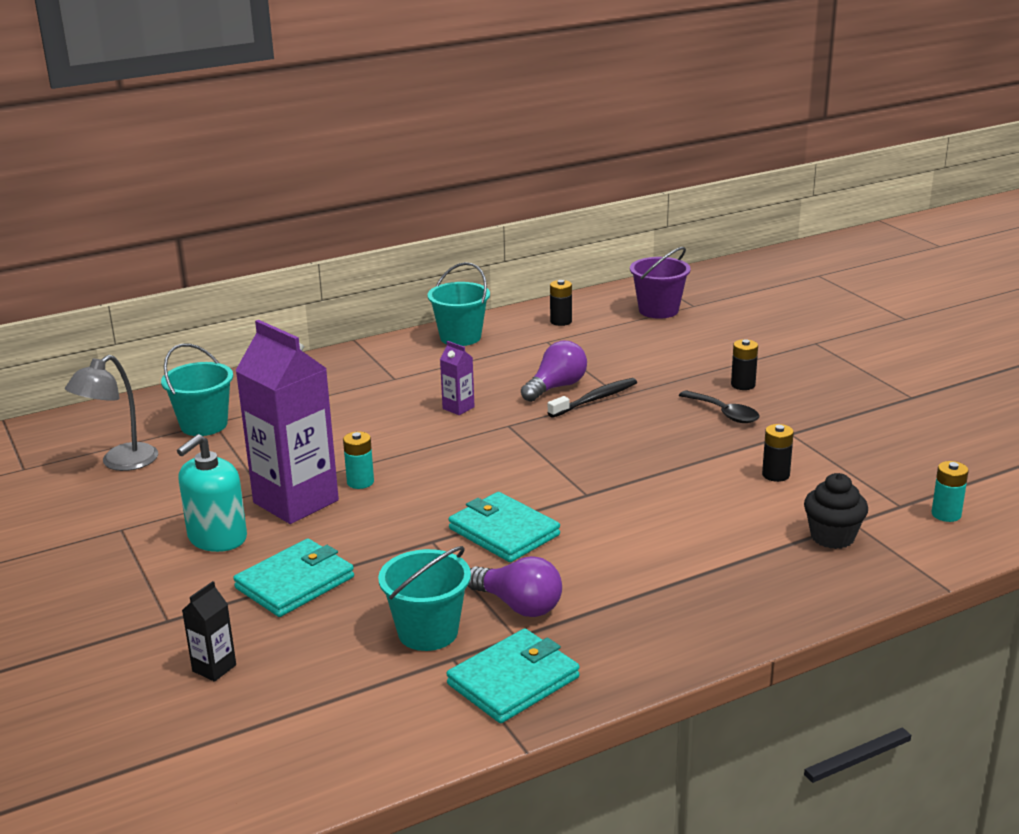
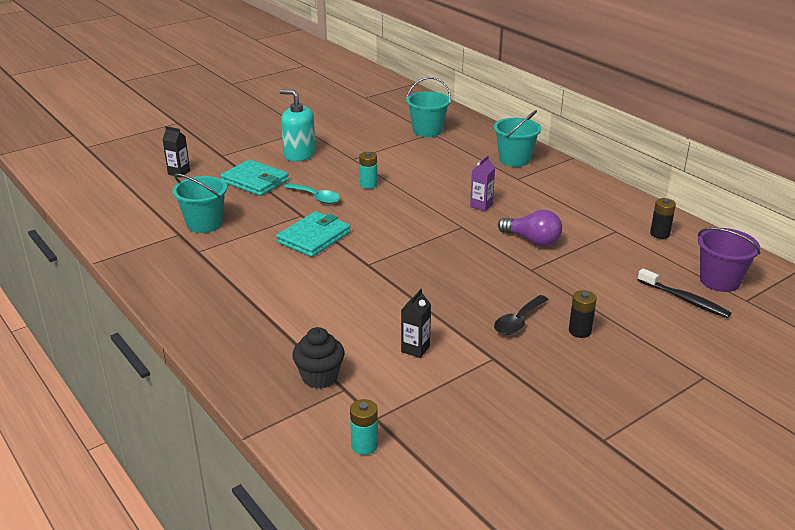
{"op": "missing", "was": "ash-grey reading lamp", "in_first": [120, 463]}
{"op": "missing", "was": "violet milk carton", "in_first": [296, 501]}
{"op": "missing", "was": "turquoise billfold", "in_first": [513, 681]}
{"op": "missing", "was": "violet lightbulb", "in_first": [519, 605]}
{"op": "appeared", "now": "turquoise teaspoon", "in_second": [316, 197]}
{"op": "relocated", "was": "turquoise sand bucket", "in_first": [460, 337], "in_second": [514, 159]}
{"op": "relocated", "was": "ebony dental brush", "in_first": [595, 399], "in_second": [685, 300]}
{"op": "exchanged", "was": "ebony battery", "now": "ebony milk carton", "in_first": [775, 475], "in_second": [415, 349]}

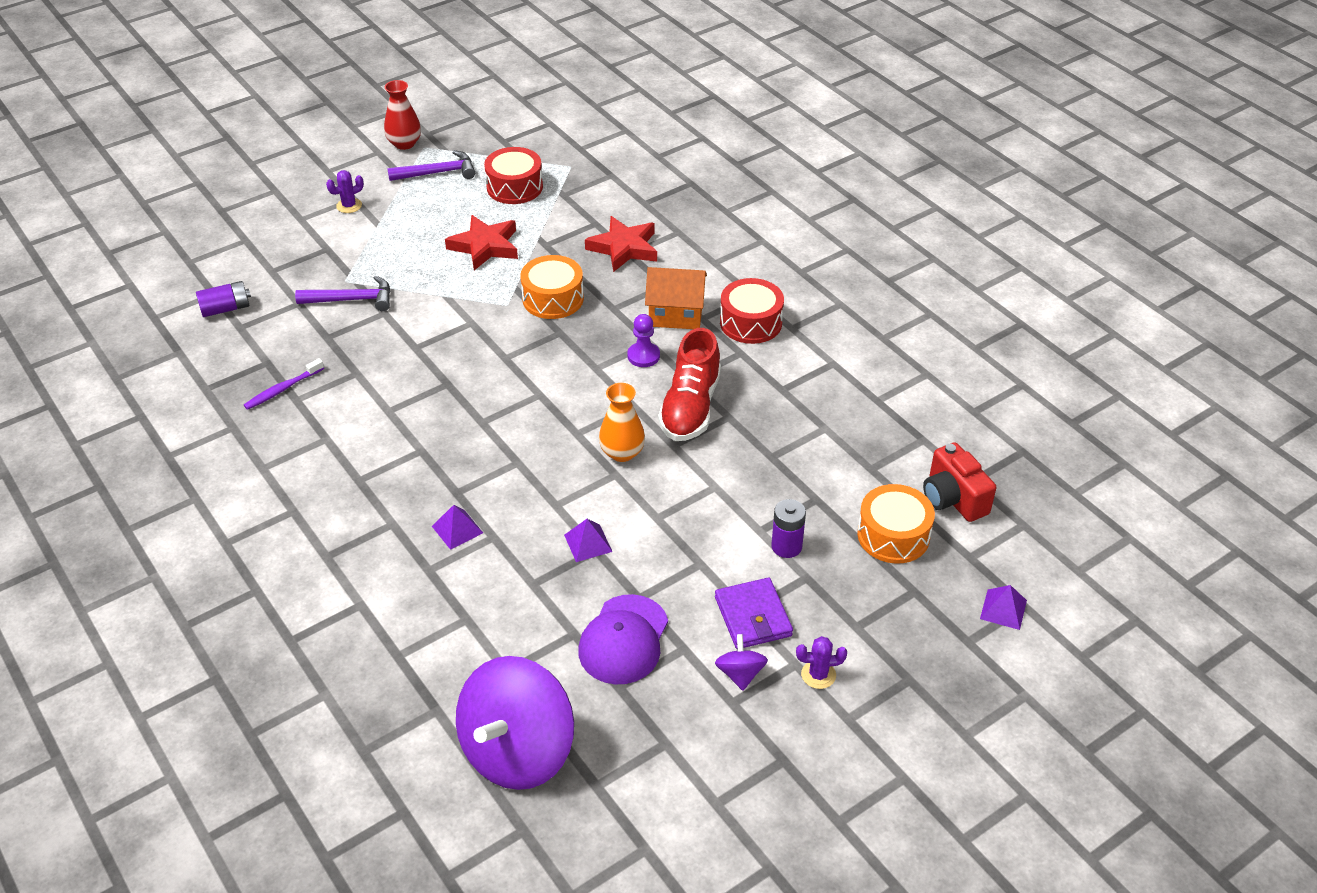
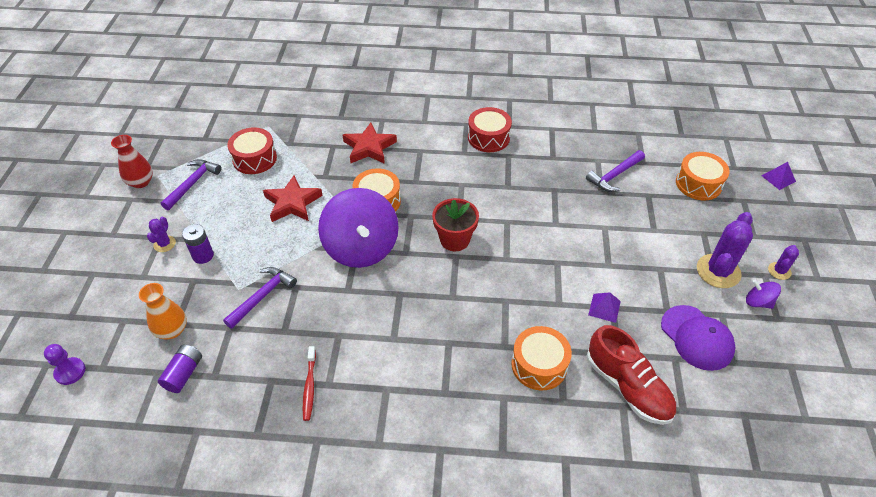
{"op": "missing", "was": "orange house", "in_first": [676, 314]}
{"op": "missing", "was": "crimson compact camera", "in_first": [953, 499]}
{"op": "appeared", "now": "crimson flower pot", "in_second": [454, 240]}
{"op": "appeared", "now": "violet hammer", "in_second": [614, 175]}
{"op": "relocated", "was": "violet toy top", "in_first": [518, 751], "in_second": [361, 247]}
{"op": "relocated", "was": "orange vase", "in_first": [622, 452], "in_second": [172, 330]}
{"op": "relocated", "was": "violet chess pawn", "in_first": [643, 356], "in_second": [70, 372]}
{"op": "relocated", "was": "crimson lace-up shoe", "in_first": [690, 407], "in_second": [627, 387]}
{"op": "relocated", "was": "violet battery", "in_first": [786, 546], "in_second": [203, 255]}
{"op": "exchanged", "was": "violet pyramid shape", "now": "orange snare drum", "in_first": [457, 529], "in_second": [539, 365]}
{"op": "exchanged", "was": "violet billfold", "now": "violet prickly plant", "in_first": [753, 617], "in_second": [718, 271]}
{"op": "colour", "was": "violet dental brush", "now": "crimson dental brush", "in_first": [283, 389], "in_second": [309, 386]}

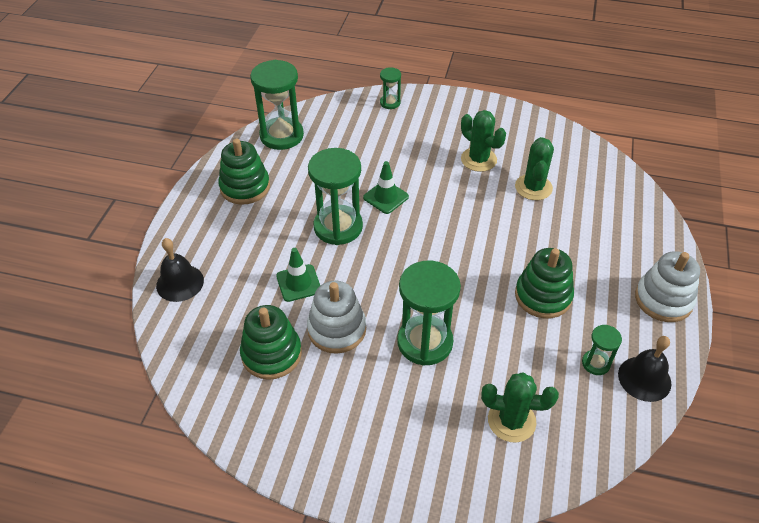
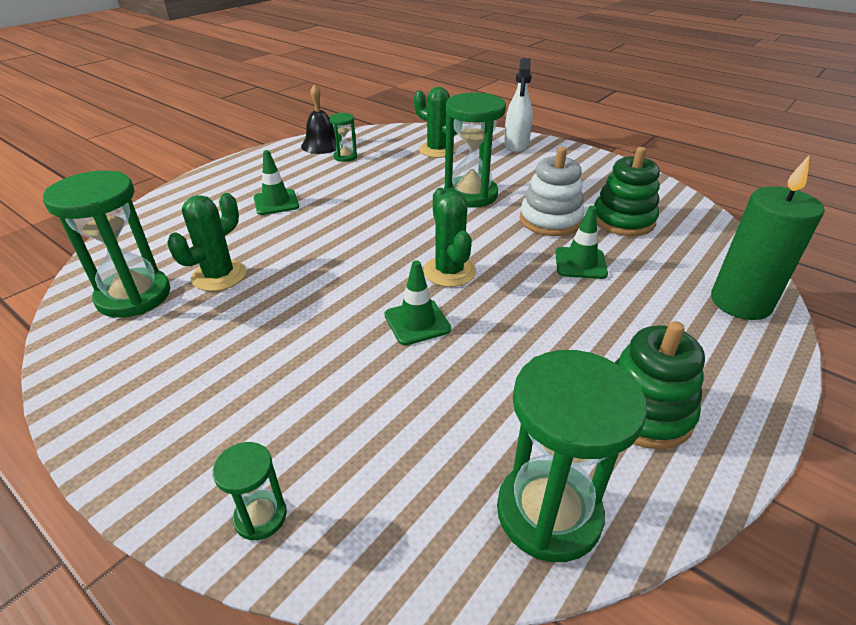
{"op": "missing", "was": "green stacking toy", "in_first": [543, 296]}
{"op": "missing", "was": "white stacking toy", "in_first": [663, 300]}
{"op": "appeared", "now": "green traffic cone", "in_second": [276, 202]}
{"op": "appeared", "now": "white sprayer", "in_second": [516, 145]}
{"op": "relocated", "was": "green sand timer", "in_first": [338, 227], "in_second": [134, 296]}
{"op": "relocated", "was": "green prickly plant", "in_first": [478, 159], "in_second": [449, 271]}
{"op": "exchanged", "was": "ebony hand bell", "now": "green pillar candle", "in_first": [180, 283], "in_second": [740, 302]}

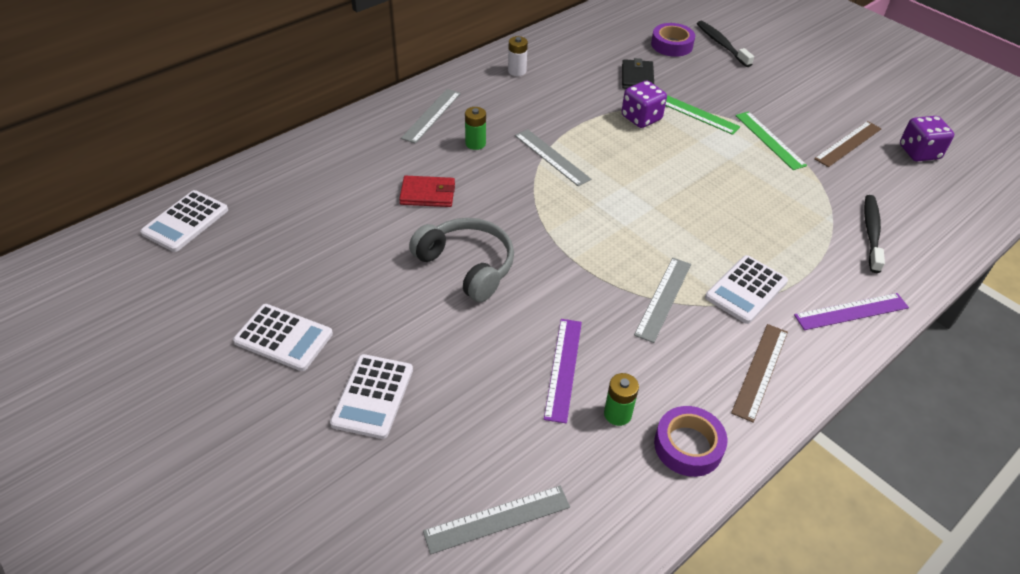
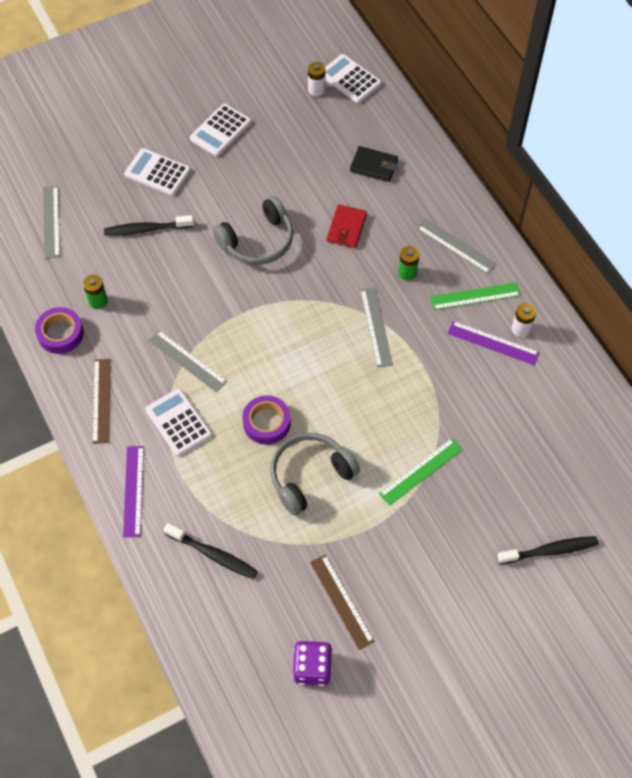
{"op": "missing", "was": "violet game die", "in_first": [641, 118]}
{"op": "appeared", "now": "ebony dental brush", "in_second": [146, 229]}
{"op": "appeared", "now": "ash-grey over-ear headphones", "in_second": [310, 476]}
{"op": "appeared", "now": "white battery", "in_second": [316, 90]}
{"op": "relocated", "was": "violet measuring stick", "in_first": [563, 368], "in_second": [493, 343]}
{"op": "relocated", "was": "ebony billfold", "in_first": [637, 77], "in_second": [374, 166]}
{"op": "relocated", "was": "violet sticky tape", "in_first": [672, 45], "in_second": [266, 423]}
{"op": "relocated", "was": "green measuring stick", "in_first": [769, 140], "in_second": [475, 296]}
{"op": "spun", "was": "ash-grey measuring stick", "in_first": [551, 157], "in_second": [376, 327], "clockwise": -75}
{"op": "spun", "was": "dark brown measuring stick", "in_first": [760, 371], "in_second": [101, 400], "clockwise": 45}

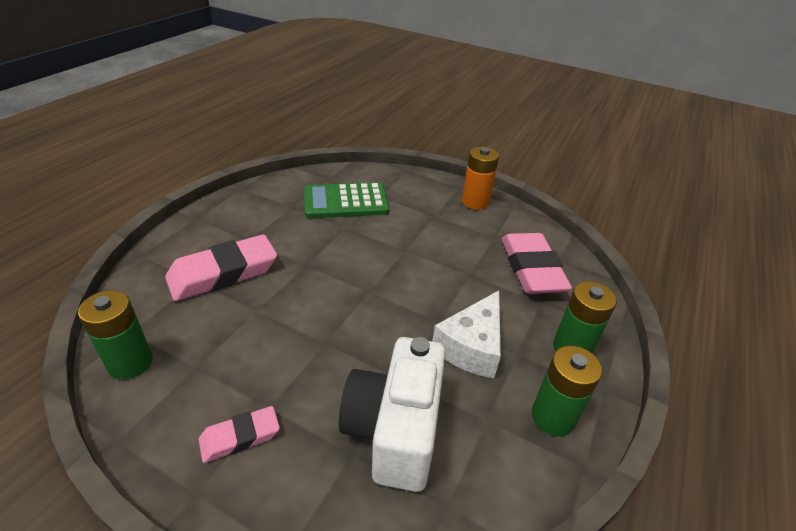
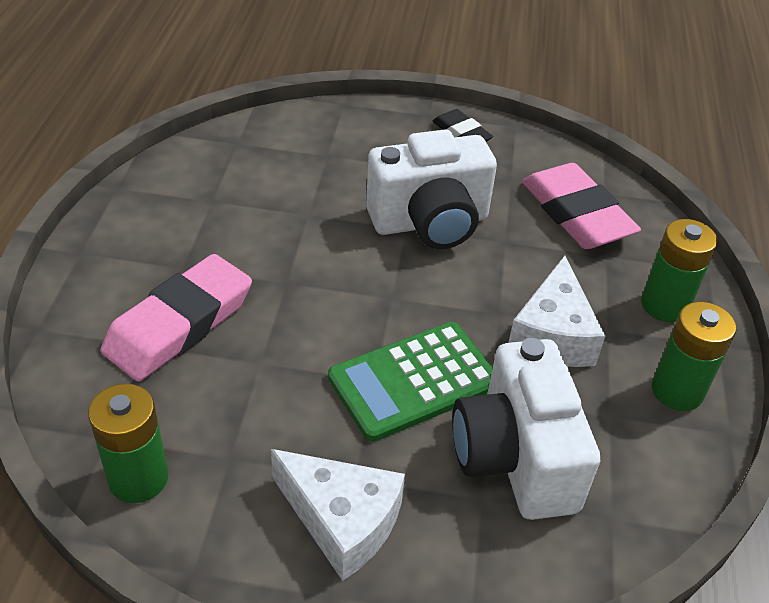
{"op": "appeared", "now": "white compact camera", "in_second": [430, 222]}
{"op": "relocated", "was": "green calculator", "in_first": [345, 201], "in_second": [414, 381]}
{"op": "exchanged", "was": "rosy eraser", "now": "white cheese wedge", "in_first": [240, 437], "in_second": [342, 521]}
{"op": "exchanged", "was": "orange battery", "now": "ebony eraser", "in_first": [475, 202], "in_second": [461, 133]}

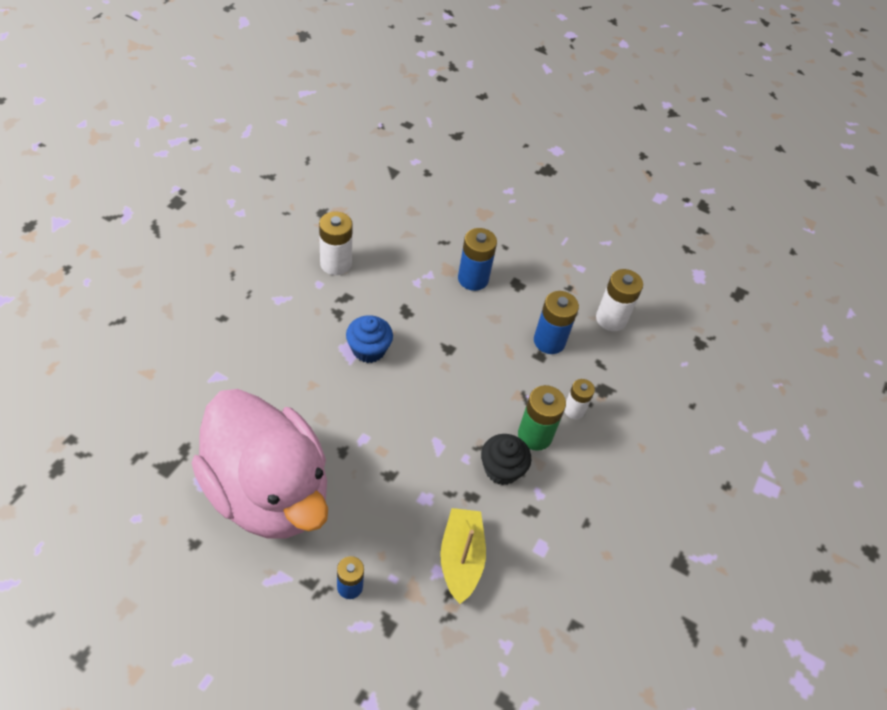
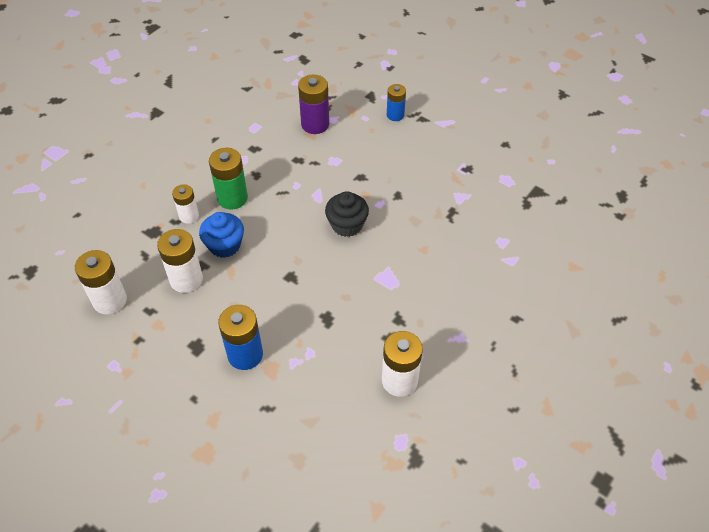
{"op": "missing", "was": "rosy toy duck", "in_first": [268, 492]}
{"op": "relocated", "was": "cobalt fairy cake", "in_first": [368, 349], "in_second": [224, 245]}
{"op": "relocated", "was": "ebony fairy cake", "in_first": [502, 469], "in_second": [347, 225]}
{"op": "exchanged", "was": "bright yellow boat", "now": "violet battery", "in_first": [461, 559], "in_second": [315, 124]}
{"op": "colour", "was": "cobalt battery", "now": "white battery", "in_first": [549, 341], "in_second": [186, 279]}

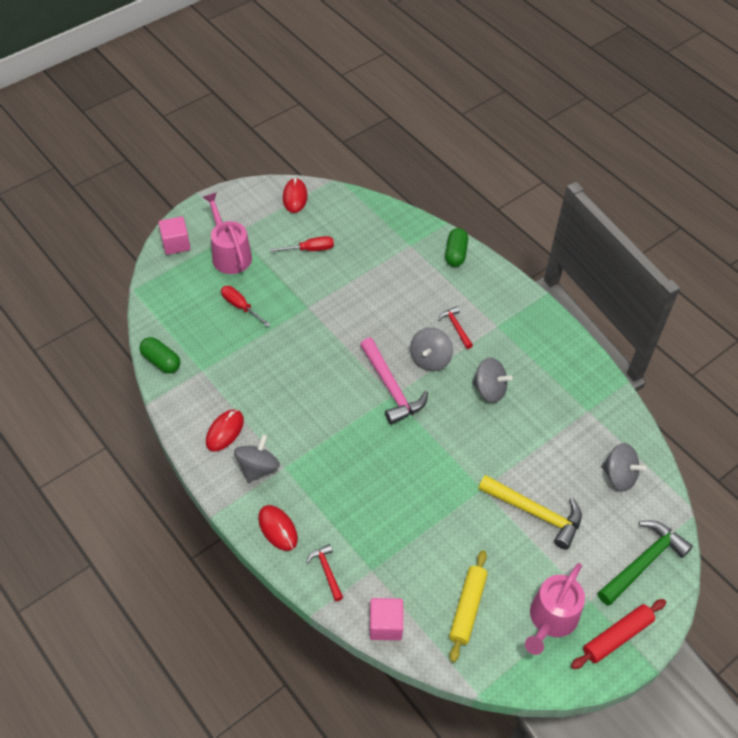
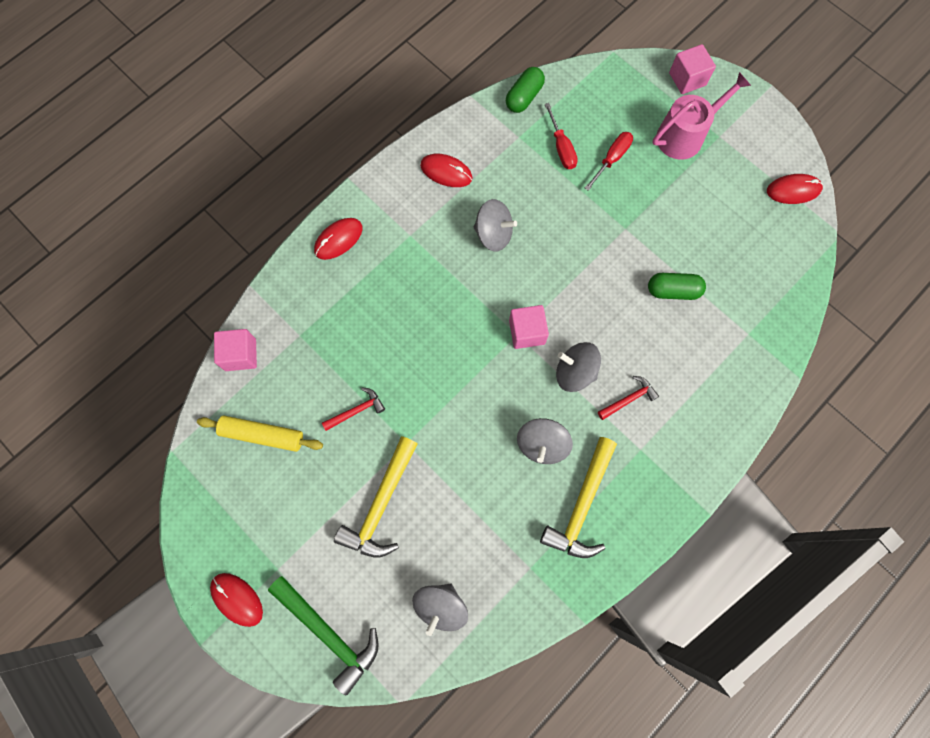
{"op": "missing", "was": "rosy watering can", "in_first": [551, 619]}
{"op": "appeared", "now": "bright yellow hammer", "in_second": [581, 505]}
{"op": "relocated", "was": "ash-grey toy top", "in_first": [258, 468], "in_second": [493, 234]}
{"op": "relocated", "was": "crimson hand screwdriver", "in_first": [310, 249], "in_second": [561, 147]}
{"op": "relocated", "was": "crimson hammer", "in_first": [326, 571], "in_second": [356, 410]}
{"op": "relocated", "was": "green capsule", "in_first": [455, 254], "in_second": [673, 291]}
{"op": "exchanged", "was": "rosy hammer", "now": "rosy solid cube", "in_first": [391, 388], "in_second": [527, 332]}
{"op": "exchanged", "was": "crimson rolling pin", "now": "crimson PC mouse", "in_first": [617, 637], "in_second": [237, 599]}

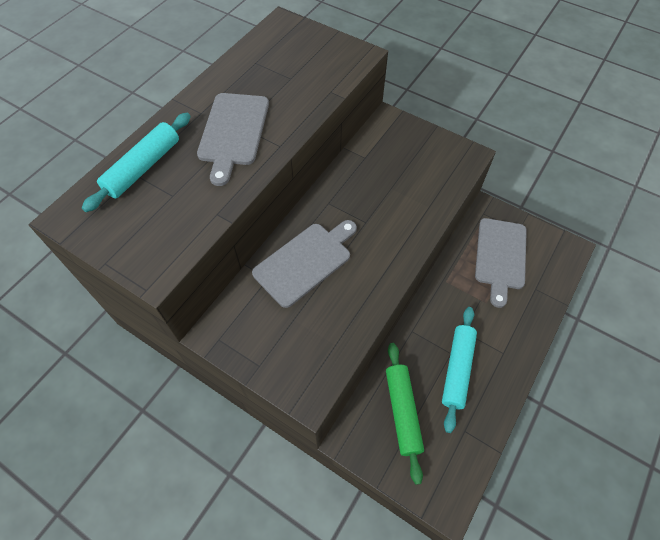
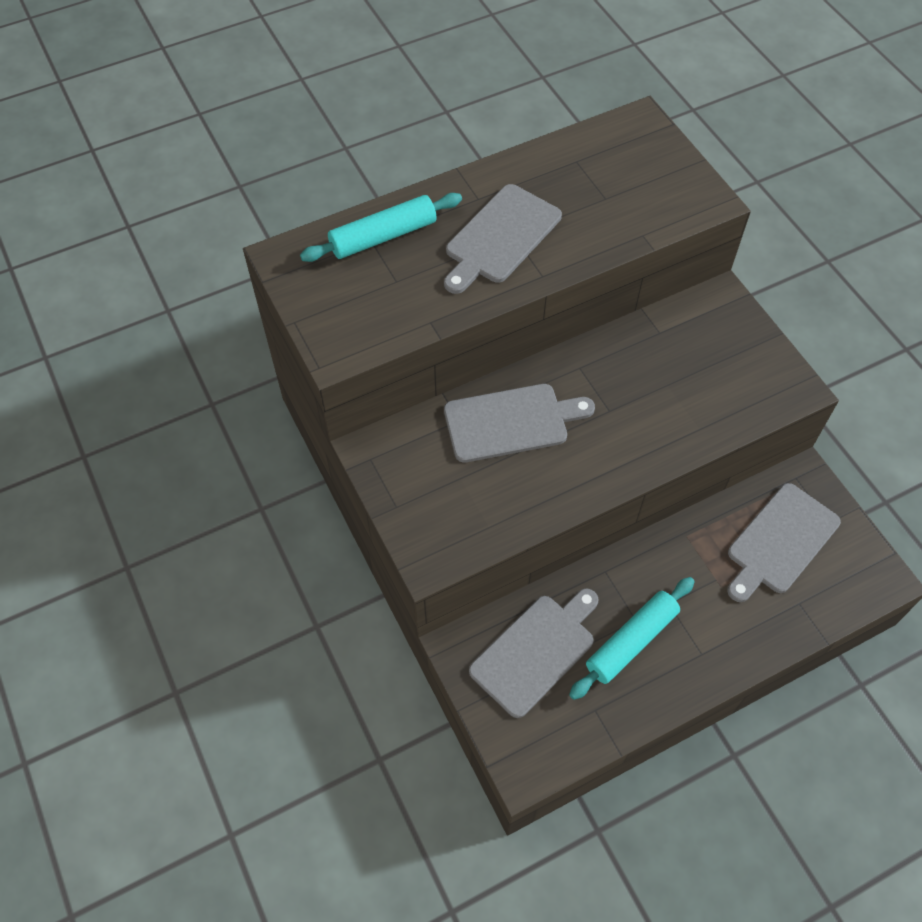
{"op": "exchanged", "was": "green rolling pin", "now": "ash-grey chopping board", "in_first": [402, 412], "in_second": [536, 651]}

